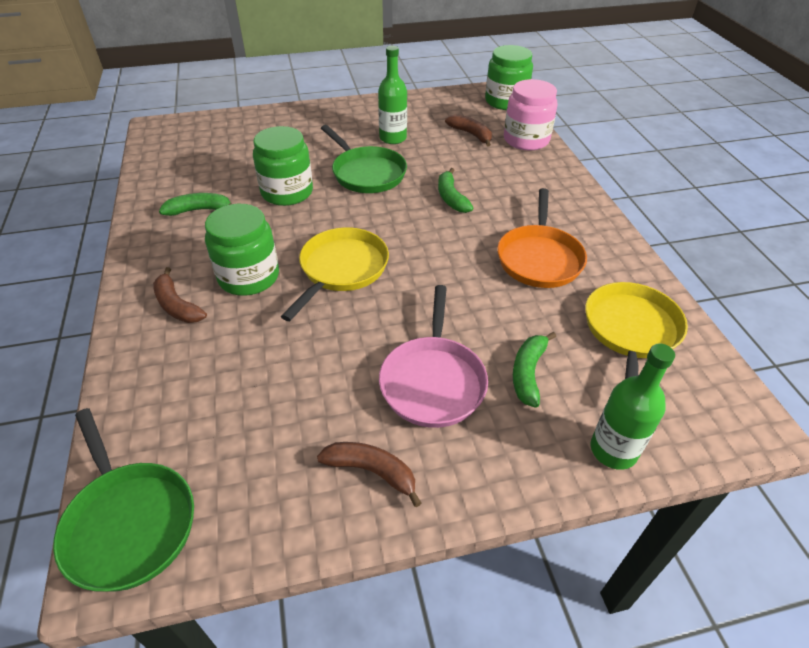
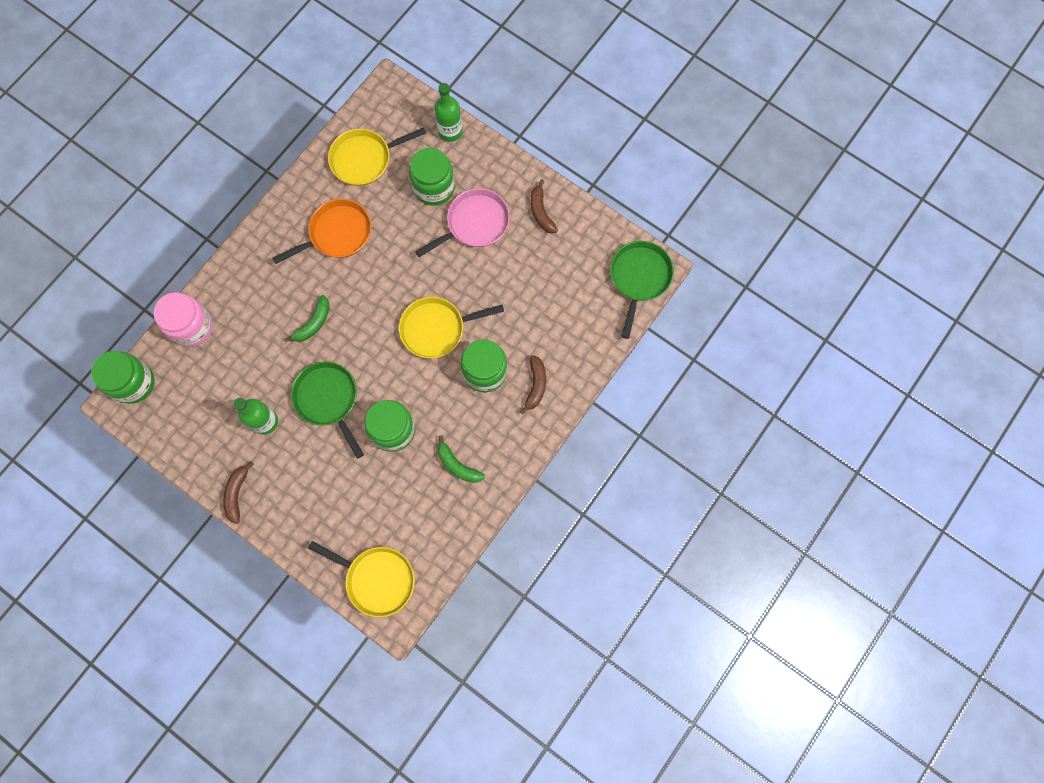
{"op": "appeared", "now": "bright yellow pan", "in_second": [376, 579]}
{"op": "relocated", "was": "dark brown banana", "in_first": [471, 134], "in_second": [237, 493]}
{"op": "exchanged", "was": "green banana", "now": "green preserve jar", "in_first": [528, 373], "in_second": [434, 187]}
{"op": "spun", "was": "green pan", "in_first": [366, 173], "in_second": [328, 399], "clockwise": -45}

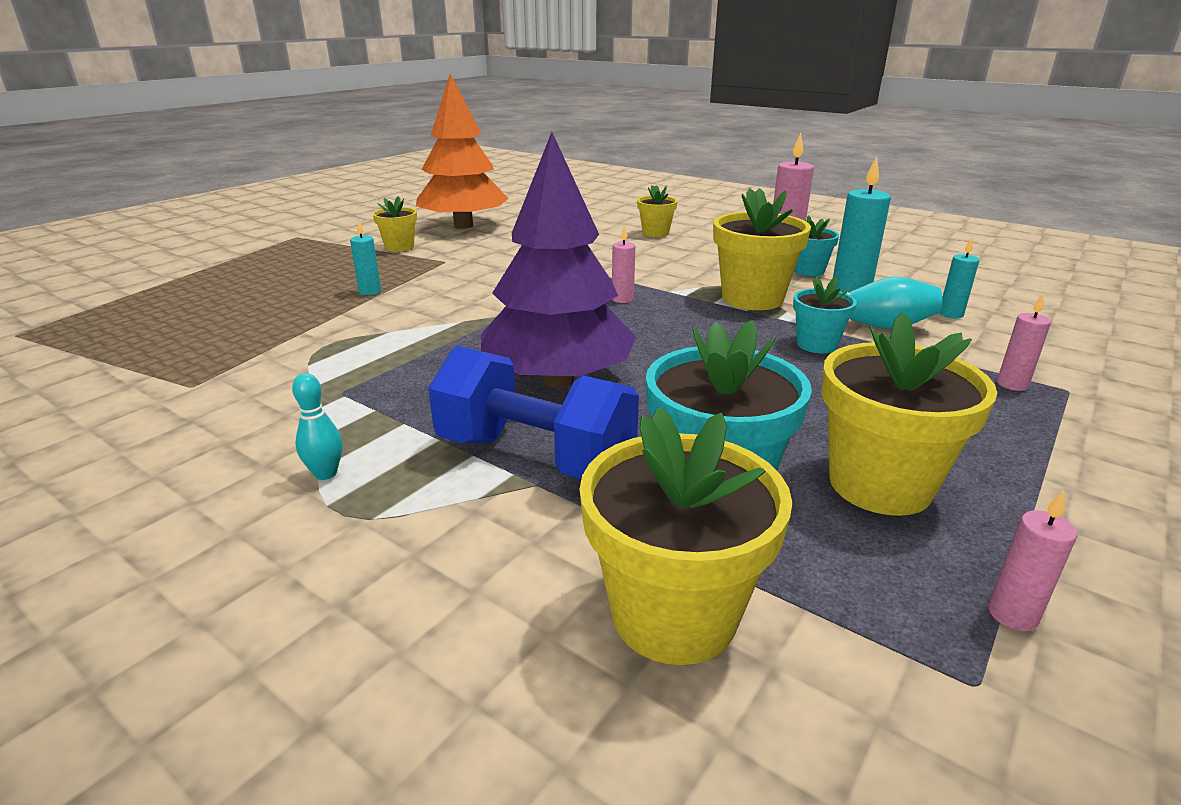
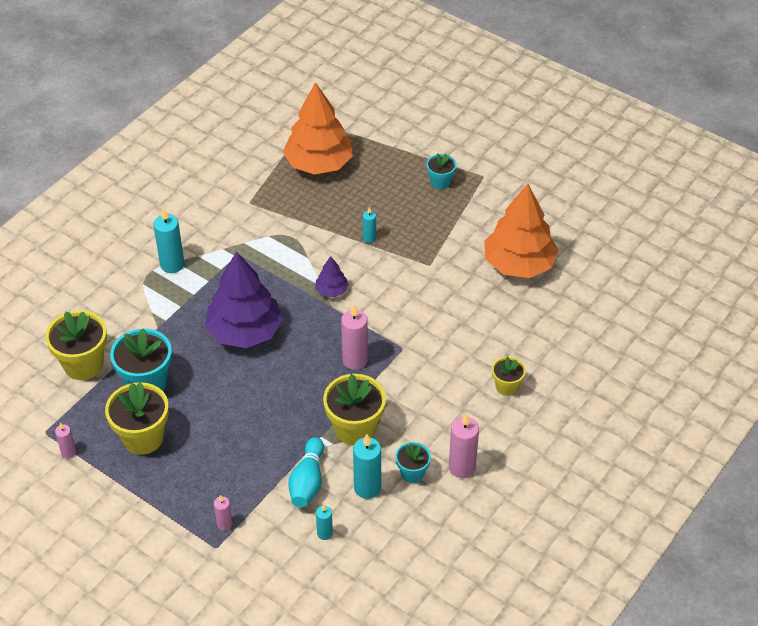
{"op": "missing", "was": "bright yellow flower pot", "in_first": [399, 247]}
{"op": "missing", "was": "cobalt dumbbell", "in_first": [535, 456]}
{"op": "appeared", "now": "orange fir tree", "in_second": [318, 164]}
{"op": "appeared", "now": "violet fir tree", "in_second": [331, 290]}
{"op": "relocated", "was": "turquoise flower pot", "in_first": [816, 345], "in_second": [440, 182]}
{"op": "exchanged", "was": "turquoise tenpin", "now": "turquoise pillar candle", "in_first": [326, 473], "in_second": [172, 264]}
{"op": "size", "was": "rosy pillar candle", "in_first": [622, 299], "in_second": [355, 360], "ratio": 1.78}

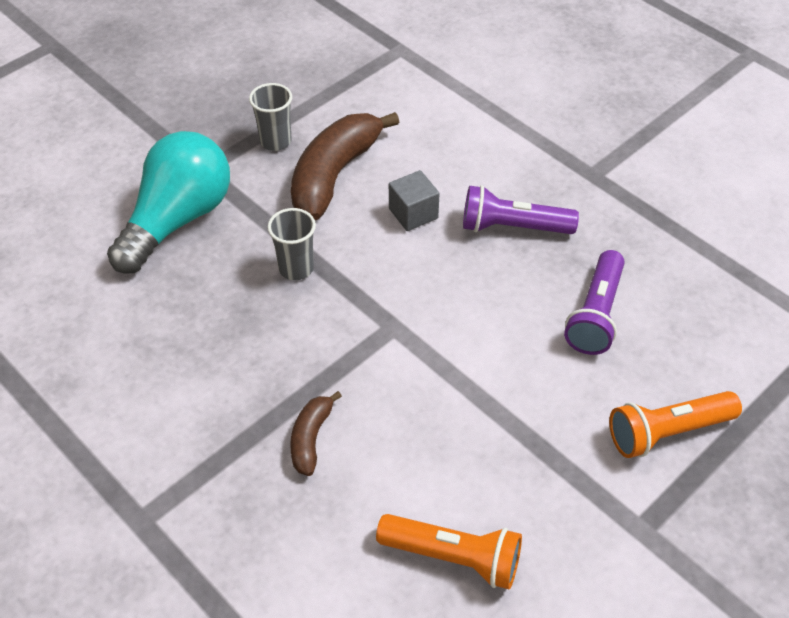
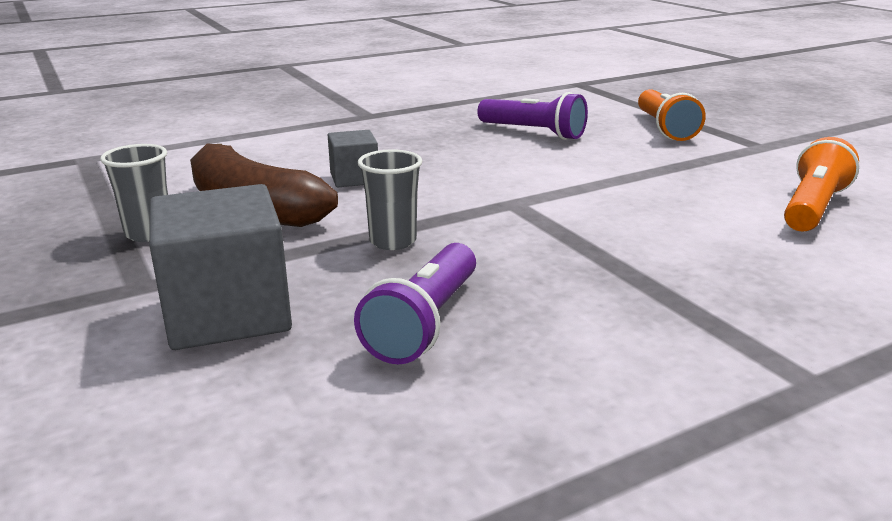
{"op": "missing", "was": "dark brown banana", "in_first": [311, 438]}
{"op": "relocated", "was": "violet flashlight", "in_first": [513, 227], "in_second": [424, 323]}
{"op": "exchanged", "was": "turquoise lightbulb", "now": "ash-grey solid cube", "in_first": [177, 220], "in_second": [228, 313]}

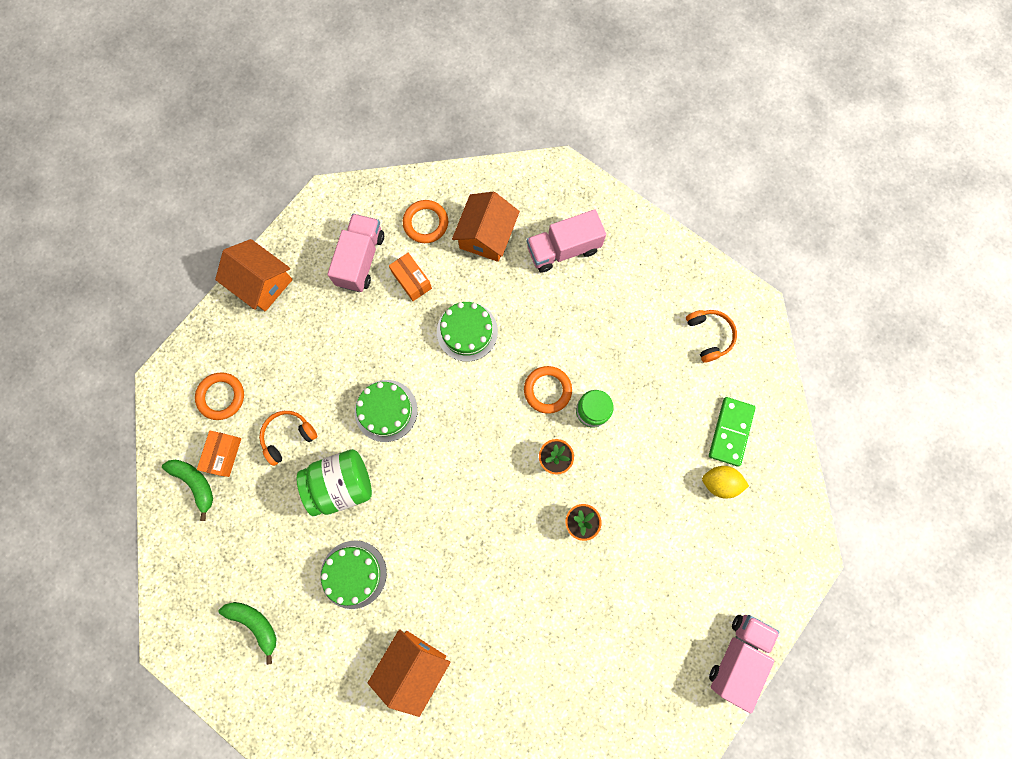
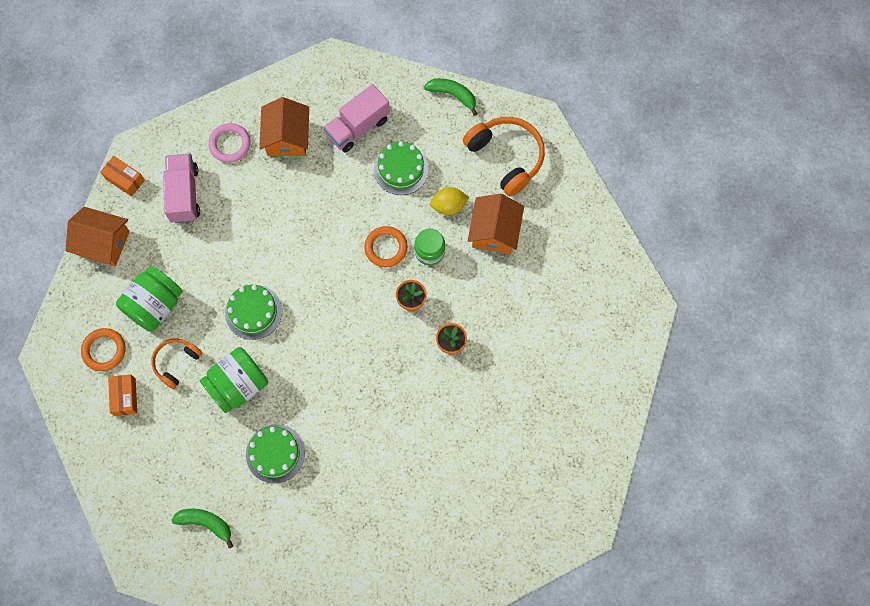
{"op": "missing", "was": "green domino tile", "in_first": [730, 432]}
{"op": "missing", "was": "rosy lorry", "in_first": [737, 655]}
{"op": "appeared", "now": "green preserve jar", "in_second": [155, 305]}
{"op": "relocated", "was": "green banana", "in_first": [195, 483], "in_second": [453, 95]}
{"op": "relocated", "was": "orange house", "in_first": [413, 665], "in_second": [494, 231]}
{"op": "relocated", "was": "orange box", "in_first": [412, 280], "in_second": [125, 179]}
{"op": "relocated", "was": "green cake", "in_first": [467, 331], "in_second": [401, 169]}
{"op": "relocated", "was": "bright yellow toy lemon", "in_first": [719, 482], "in_second": [449, 206]}
{"op": "colour", "was": "orange hoop", "now": "rosy hoop", "in_first": [426, 223], "in_second": [230, 144]}
{"op": "size", "was": "orange over-ear headphones", "in_first": [708, 336], "in_second": [506, 157], "ratio": 1.7}

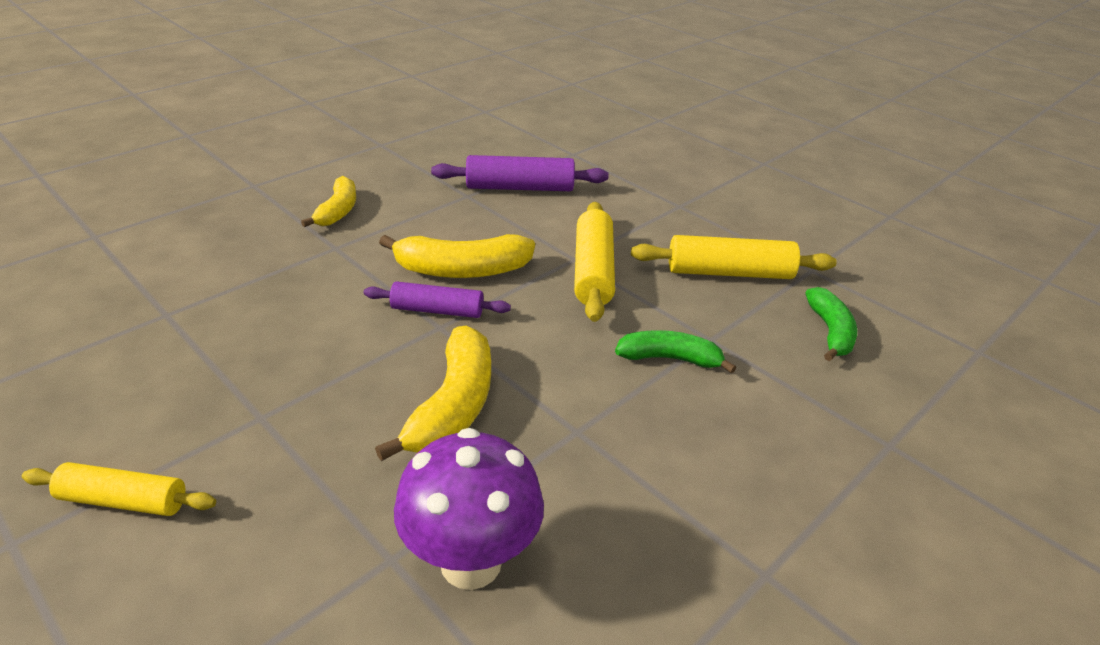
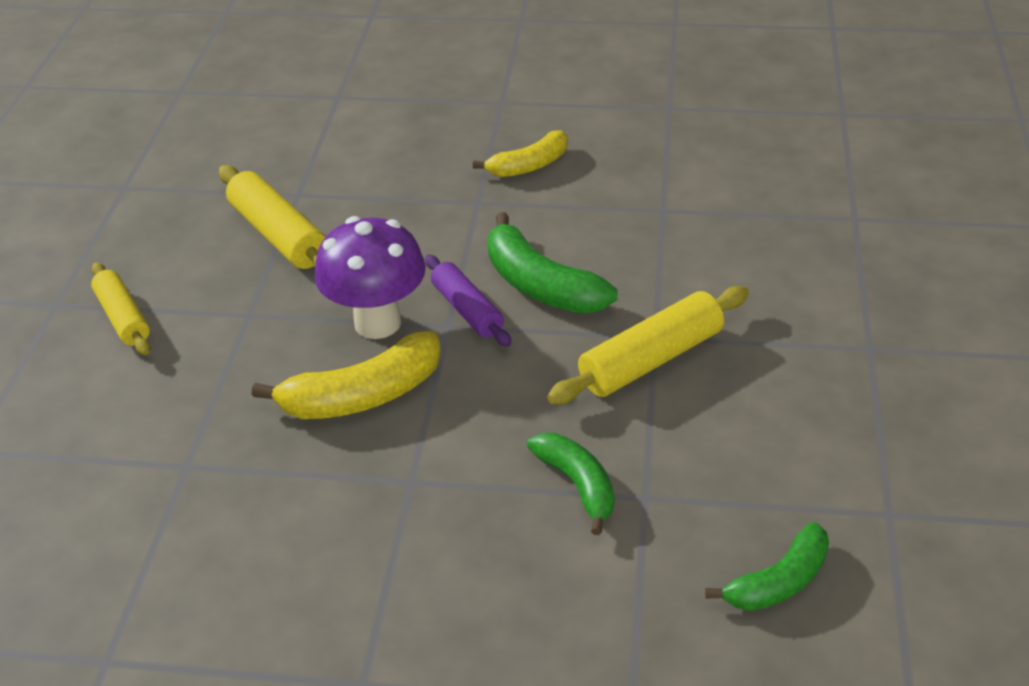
{"op": "missing", "was": "violet rolling pin", "in_first": [520, 188]}
{"op": "relocated", "was": "violet mushroom", "in_first": [471, 562], "in_second": [377, 323]}
{"op": "relocated", "was": "bright yellow rolling pin", "in_first": [729, 272], "in_second": [279, 235]}
{"op": "colour", "was": "bright yellow banana", "now": "green banana", "in_first": [461, 270], "in_second": [540, 285]}

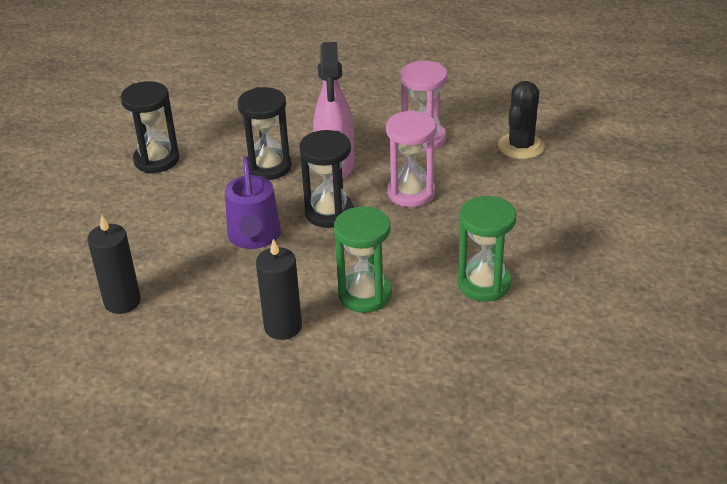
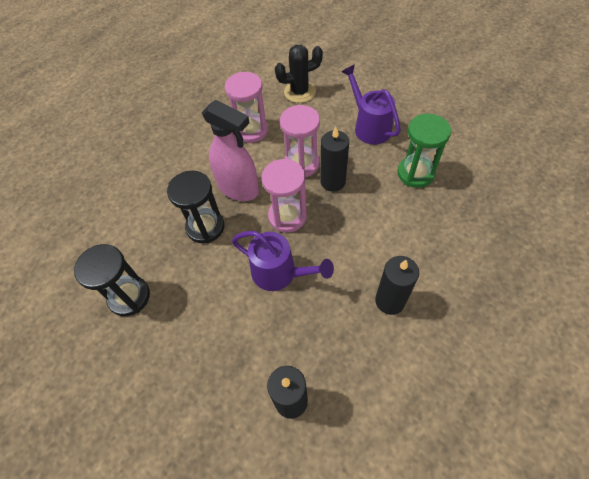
{"op": "missing", "was": "green sand timer", "in_first": [365, 295]}
{"op": "appeared", "now": "ebony pillar candle", "in_second": [332, 182]}
{"op": "appeared", "now": "violet watering can", "in_second": [369, 126]}
{"op": "colour", "was": "ebony sand timer", "now": "rosy sand timer", "in_first": [329, 213], "in_second": [287, 216]}
{"op": "spun", "was": "ebony prickly plant", "in_first": [521, 146], "in_second": [300, 92], "clockwise": -75}

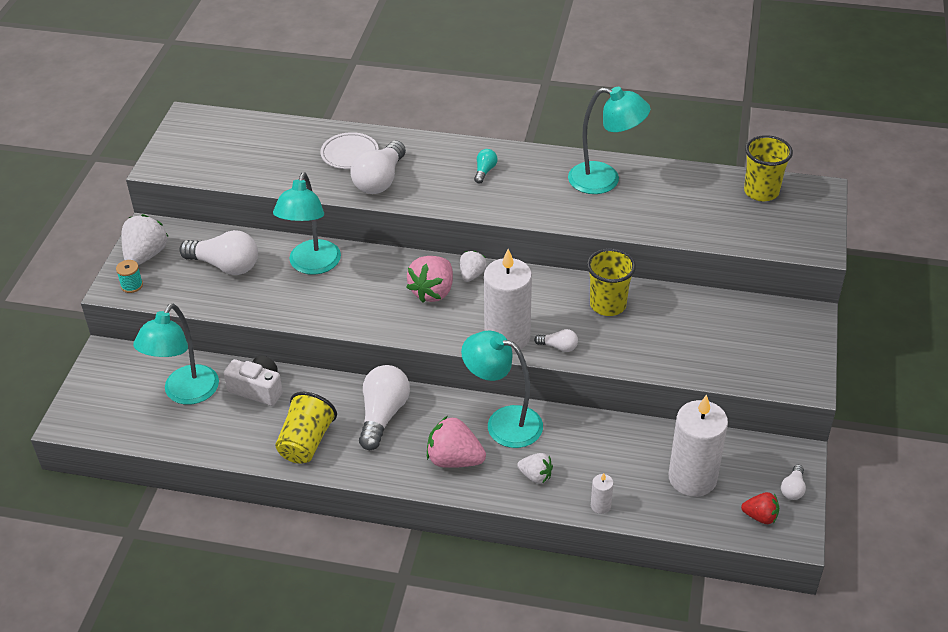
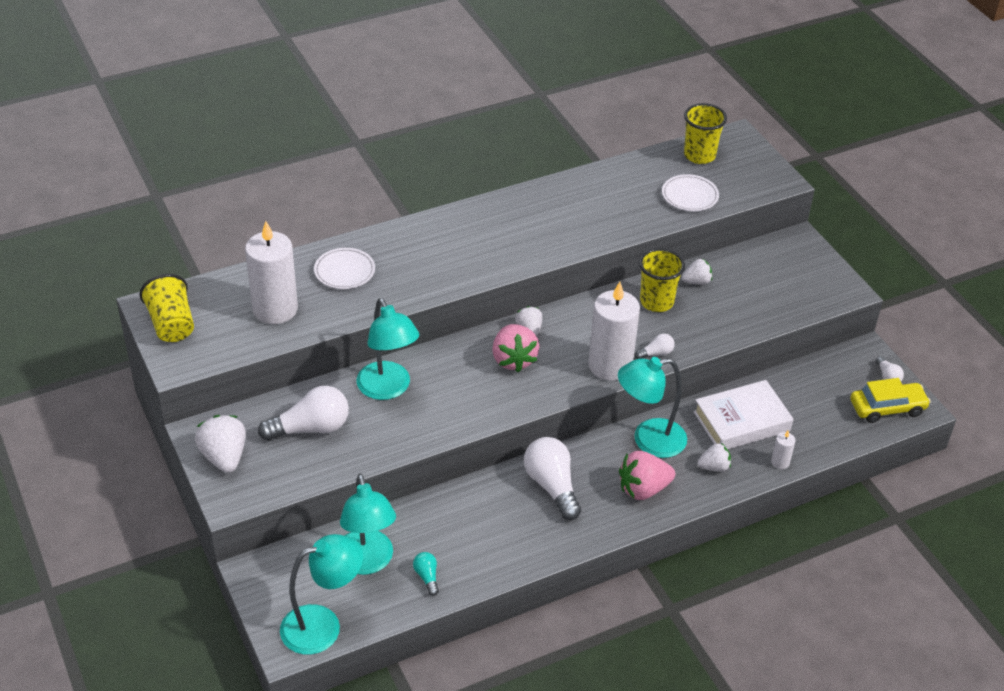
{"op": "missing", "was": "turquoise reel of thread", "in_first": [132, 285]}
{"op": "missing", "was": "white compact camera", "in_first": [257, 389]}
{"op": "missing", "was": "white lightbulb", "in_first": [380, 180]}
{"op": "appeared", "now": "white plate", "in_second": [689, 196]}
{"op": "appeared", "now": "white strawberry", "in_second": [696, 281]}
{"op": "appeared", "now": "white hardback", "in_second": [741, 421]}
{"op": "relocated", "was": "bright yellow tumbler", "in_first": [306, 442], "in_second": [171, 324]}
{"op": "relocated", "was": "turquoise lightbulb", "in_first": [485, 171], "in_second": [427, 577]}
{"op": "relocated", "was": "turquoise reading lamp", "in_first": [605, 180], "in_second": [323, 625]}
{"op": "relocated", "was": "white pillar candle", "in_first": [692, 478], "in_second": [275, 309]}
{"op": "exchanged", "was": "crimson strawberry", "now": "bright yellow car", "in_first": [760, 516], "in_second": [887, 408]}

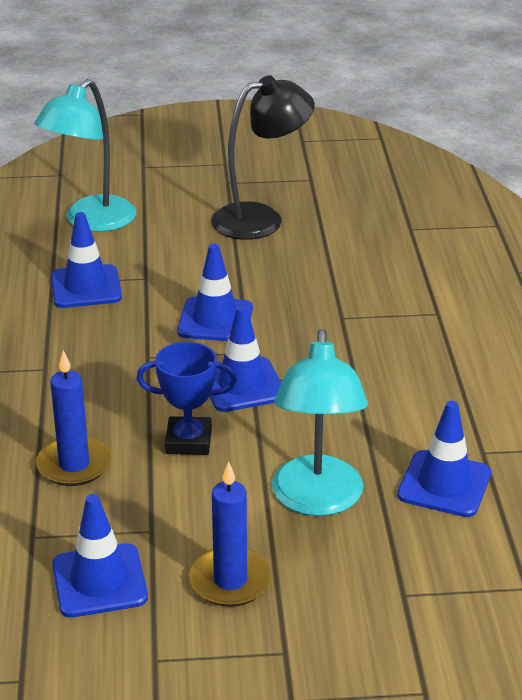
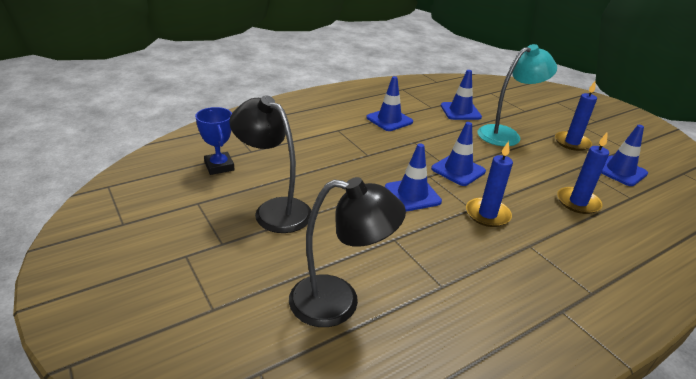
{"op": "appeared", "now": "cobalt pillar candle", "in_second": [487, 214]}
{"op": "relocated", "was": "cobalt traffic cone", "in_first": [86, 287], "in_second": [389, 120]}
{"op": "relocated", "was": "cobalt trophy", "in_first": [188, 441], "in_second": [219, 166]}
{"op": "colour", "was": "turquoise reading lamp", "now": "ebony reading lamp", "in_first": [91, 222], "in_second": [339, 302]}

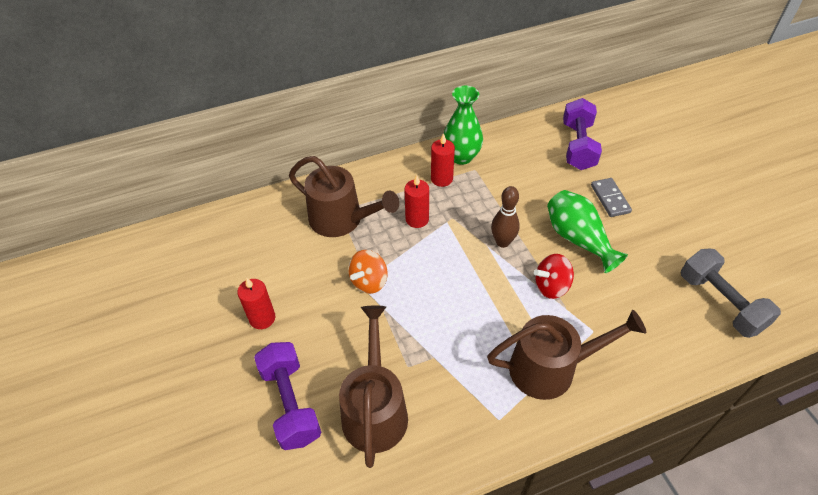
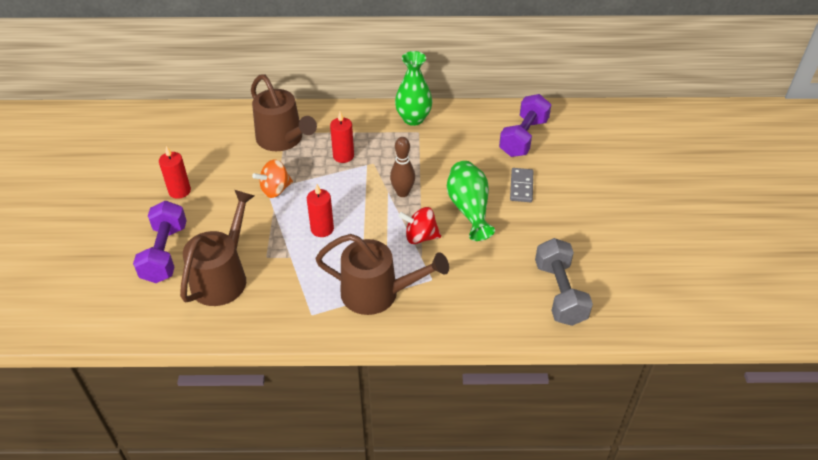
{"op": "relocated", "was": "crimson pillar candle", "in_first": [441, 179], "in_second": [322, 229]}

